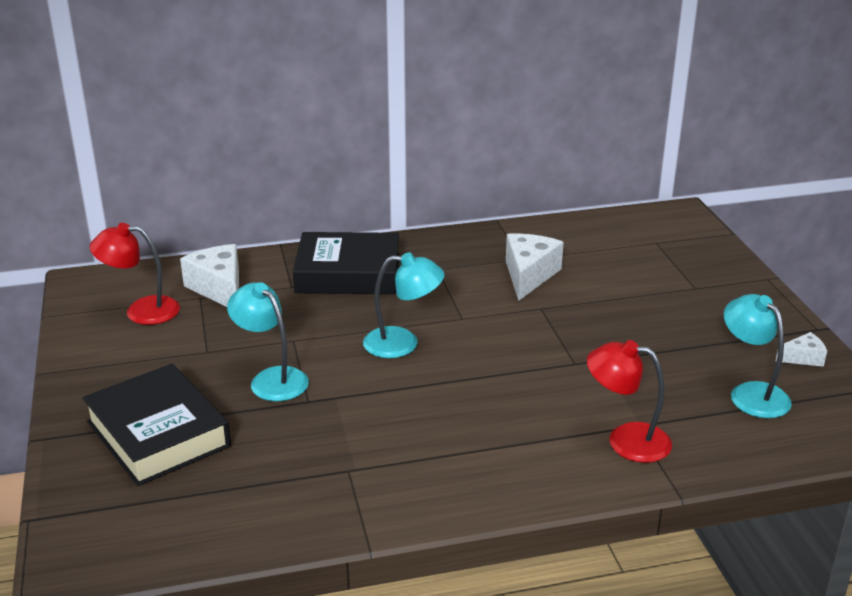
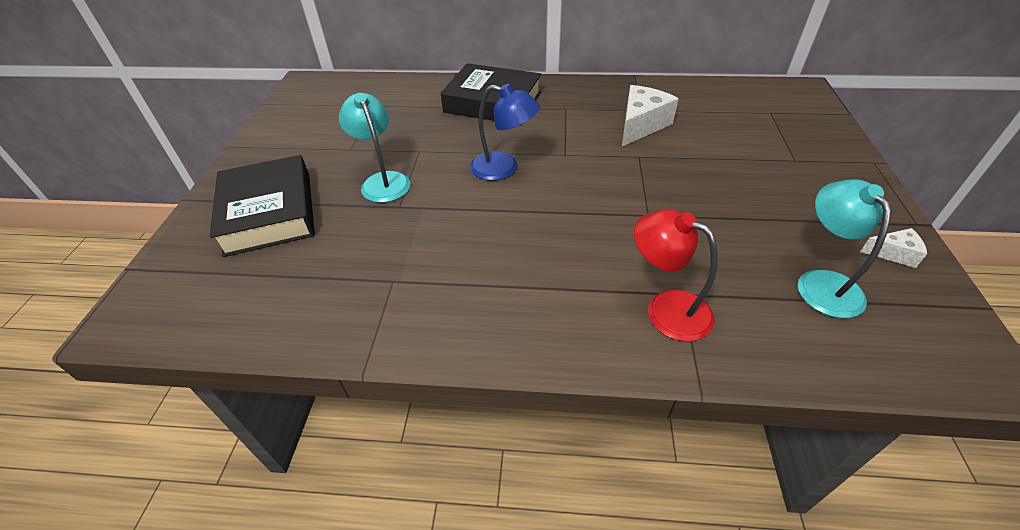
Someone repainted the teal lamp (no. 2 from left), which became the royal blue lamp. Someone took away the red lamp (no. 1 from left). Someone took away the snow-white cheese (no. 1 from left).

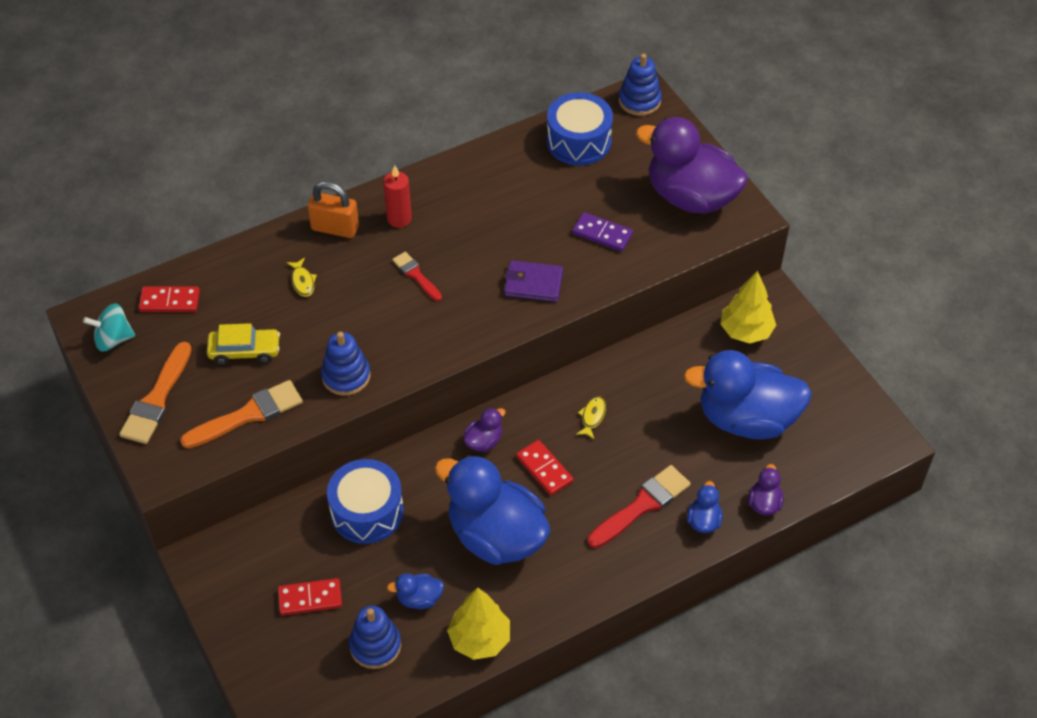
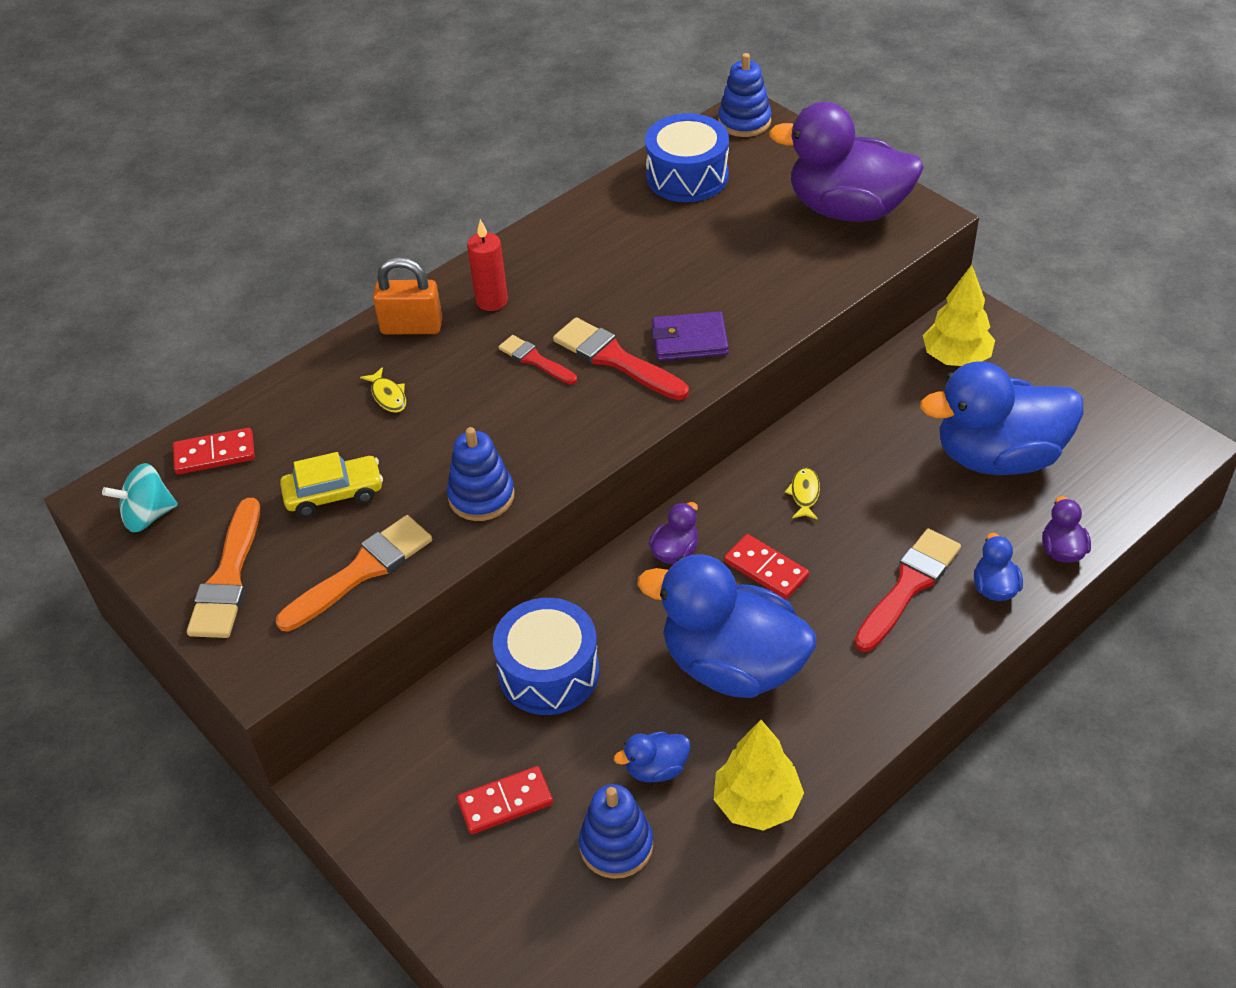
Someone put down the red brush (no. 2 from left). Someone took away the royal purple domino.

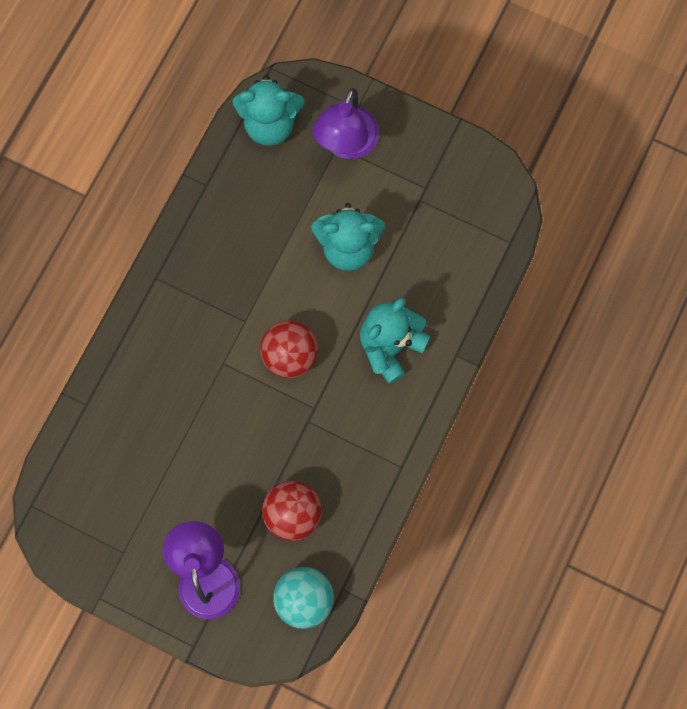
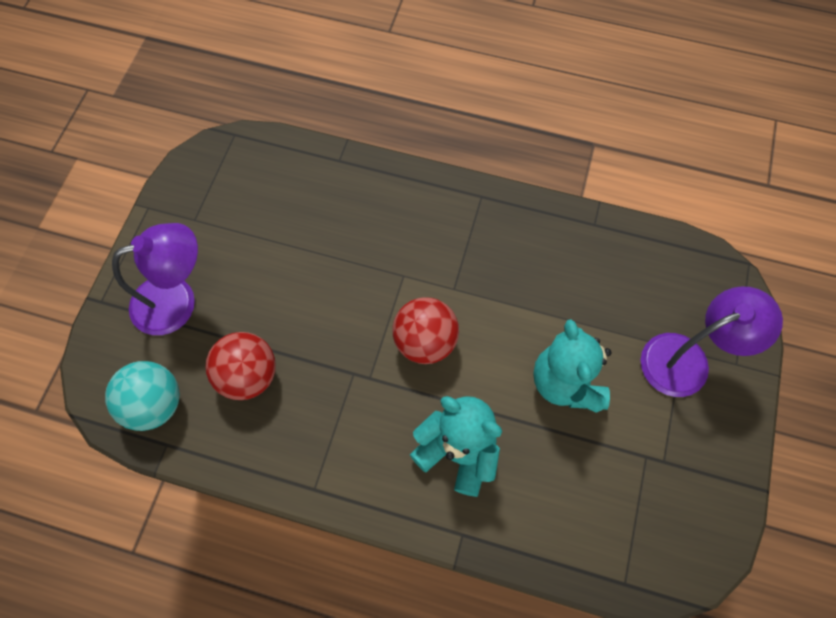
Someone rotated the royal purple lamp (no. 2 from left) by 150 degrees clockwise. Someone took away the teal teddy (no. 1 from left).

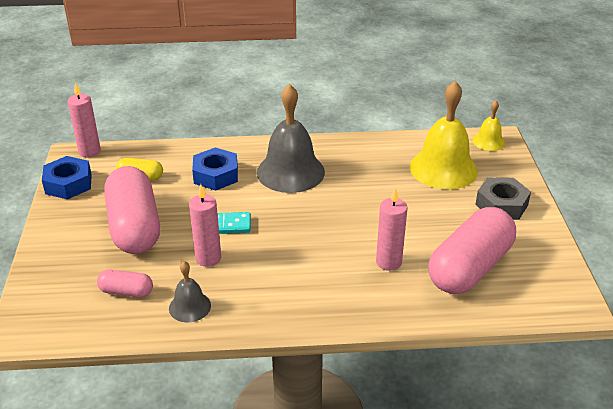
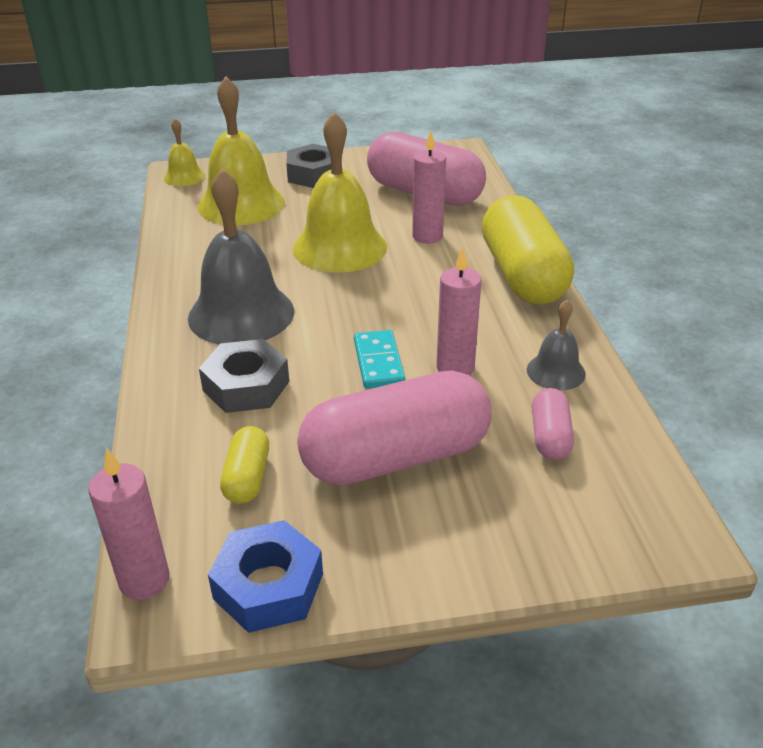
Someone repainted the royal blue hexagon nut (no. 2 from left), which became the gray hexagon nut (no. 1 from left). Someone put down the yellow bell (no. 3 from left). Someone put down the yellow pill (no. 2 from left).

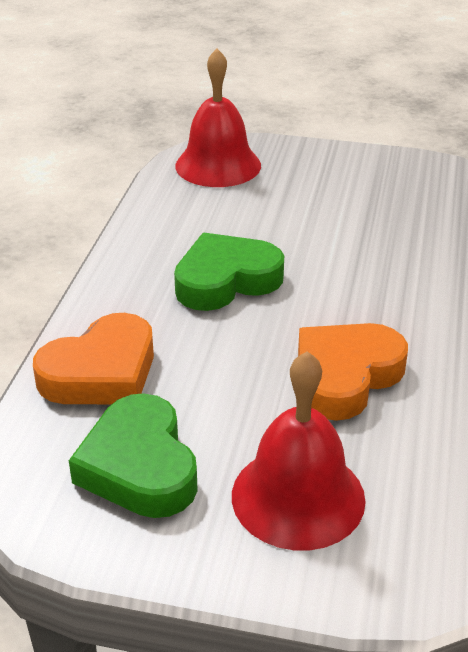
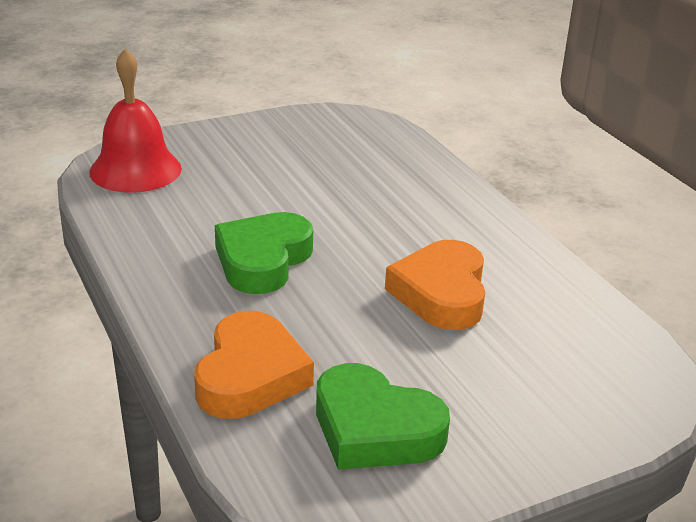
Someone took away the red bell (no. 2 from left).

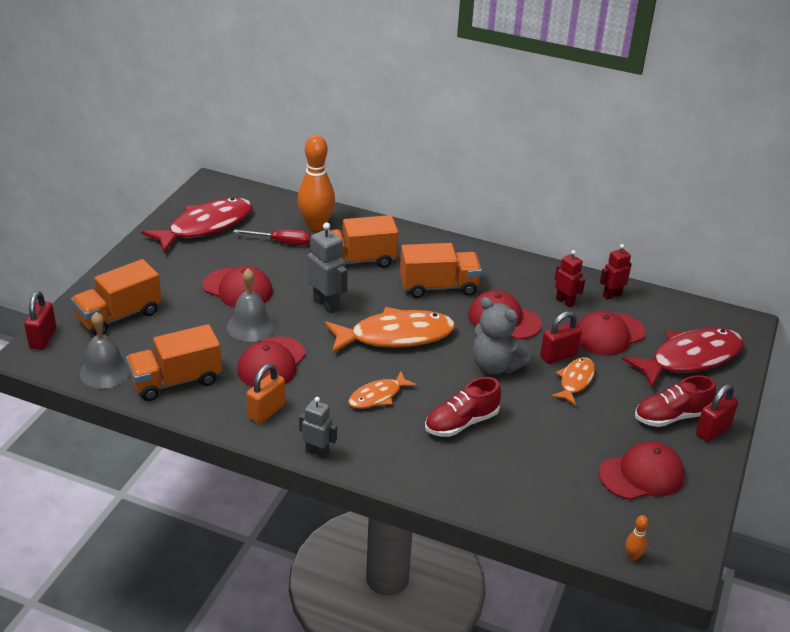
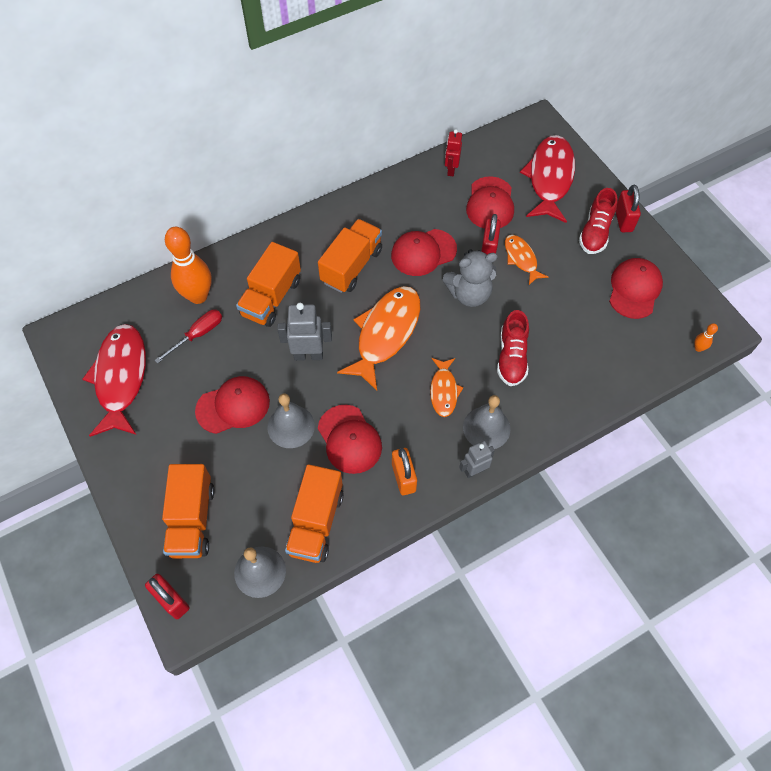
Someone put down the gray bell (no. 3 from left). Someone took away the red robot (no. 1 from left).

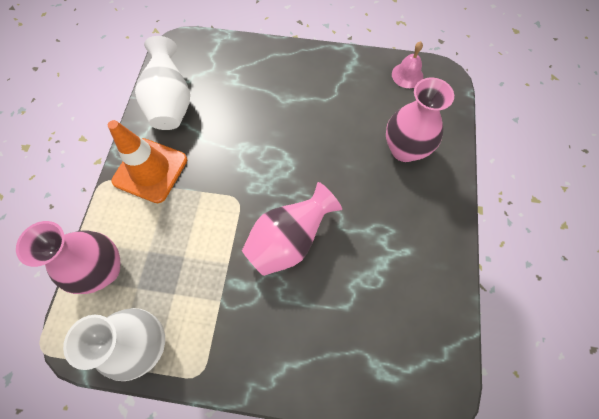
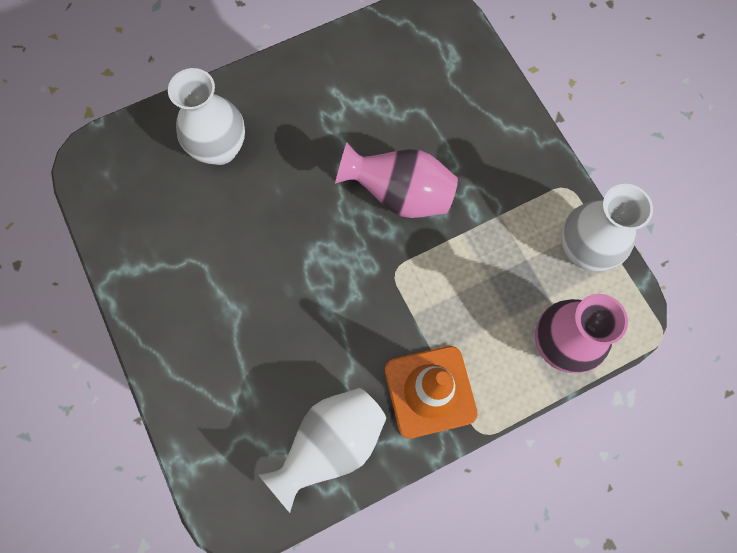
Someone repainted the rosy flower vase (no. 3 from left), which became the snow-white flower vase (no. 1 from left). Someone took away the rosy bell.

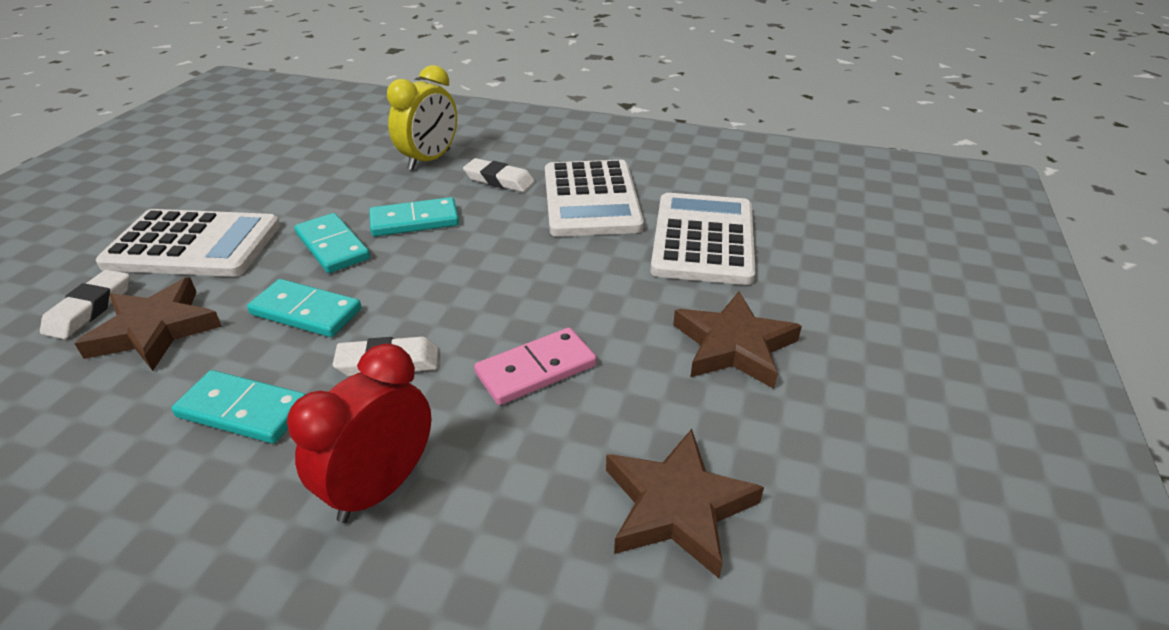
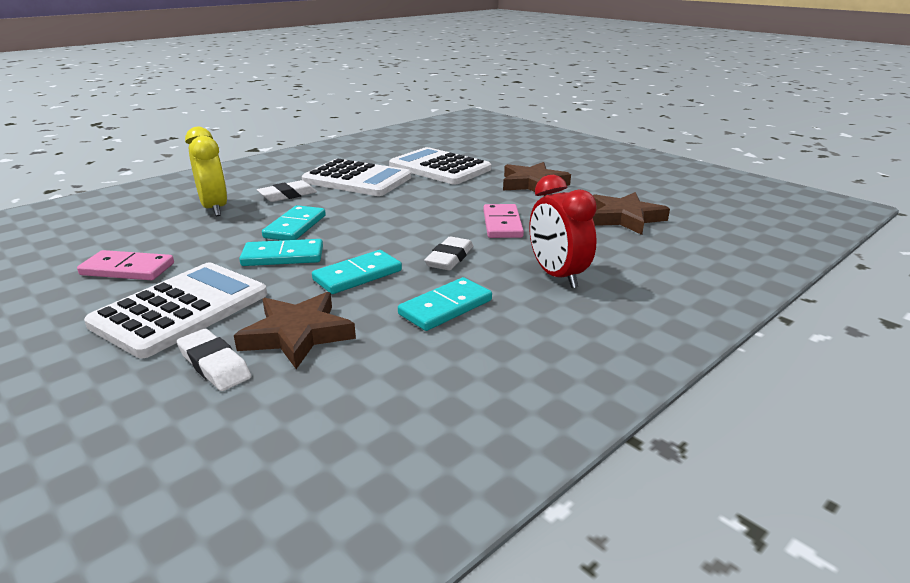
Someone put down the rosy domino (no. 1 from left).

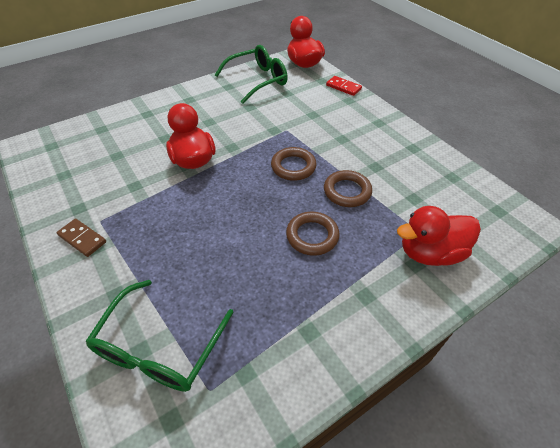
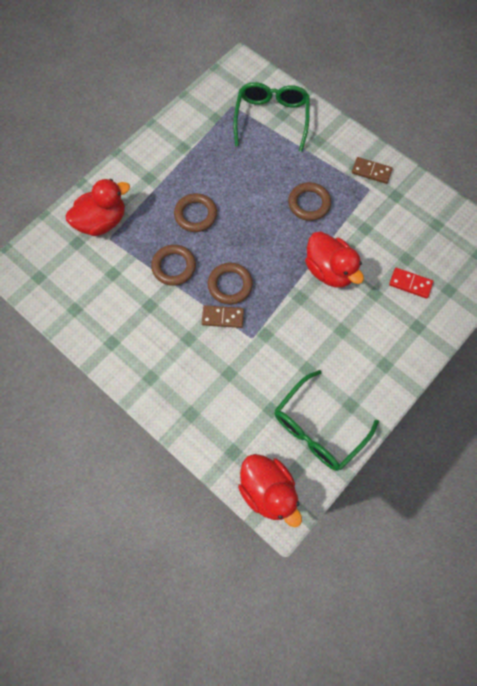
Someone put down the brown domino (no. 1 from left). Someone put down the brown torus (no. 4 from left). Someone carried the red domino.

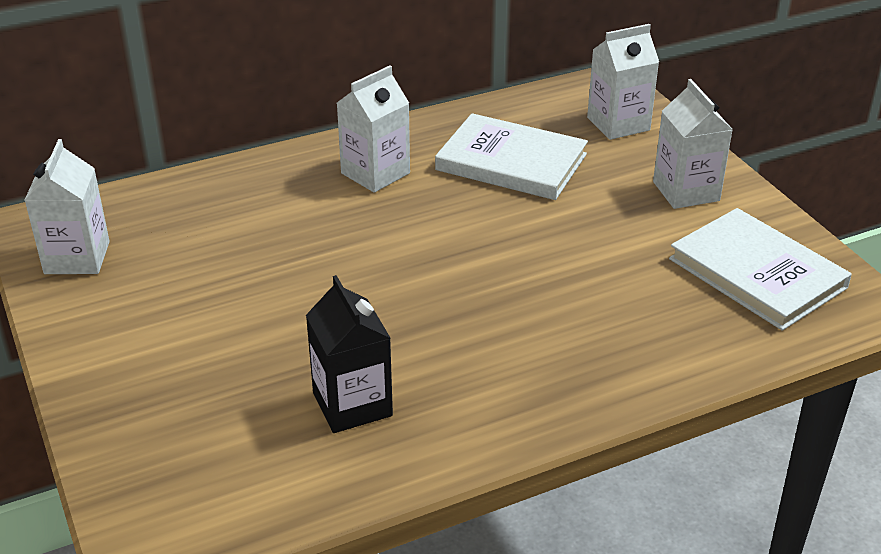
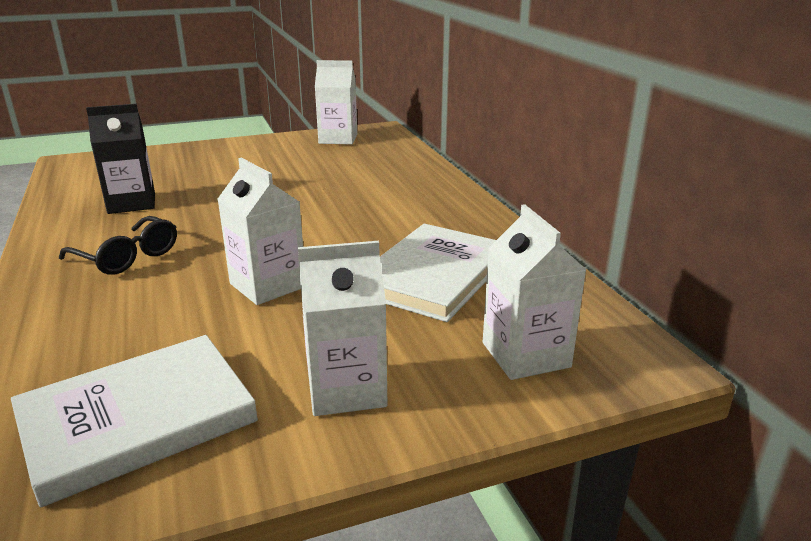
Someone put down the ebony eyeglasses. Someone carried the snow-white milk carton (no. 2 from left in the first image).

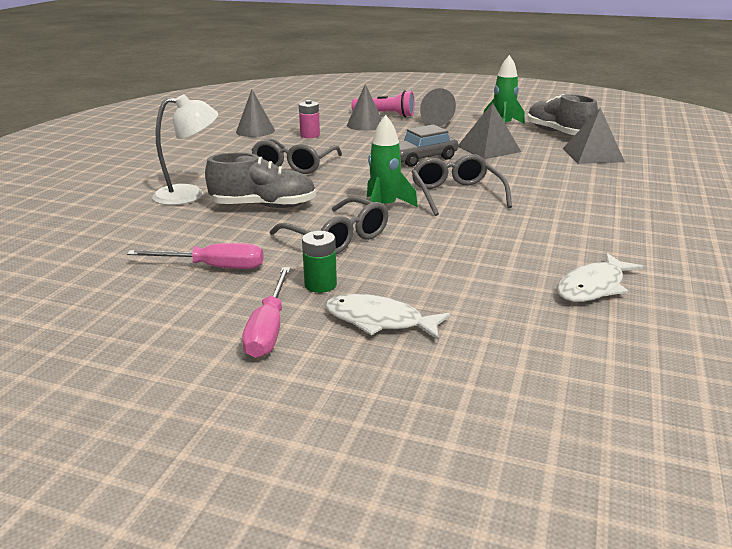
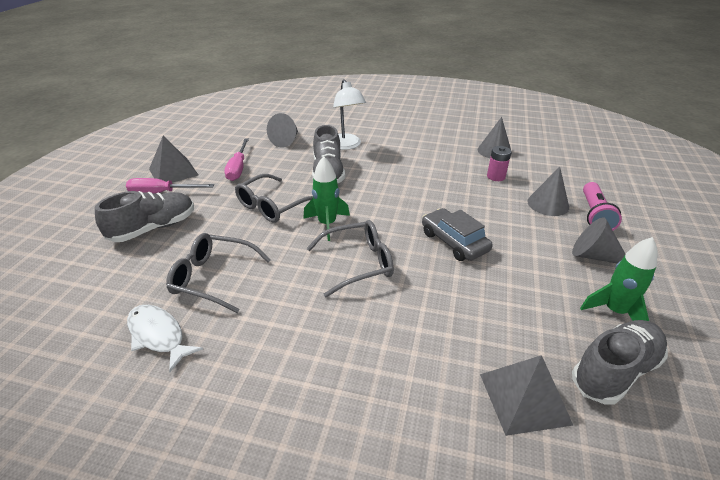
Someone swapped the snow-white fish figure (no. 1 from left) for the gray lace-up shoe (no. 1 from left). Someone carried the gray pyramid (no. 1 from left). Someone carried the gray eyeglasses (no. 1 from left). Someone put down the gray cone shape (no. 1 from left). Someone took away the emerald battery.

